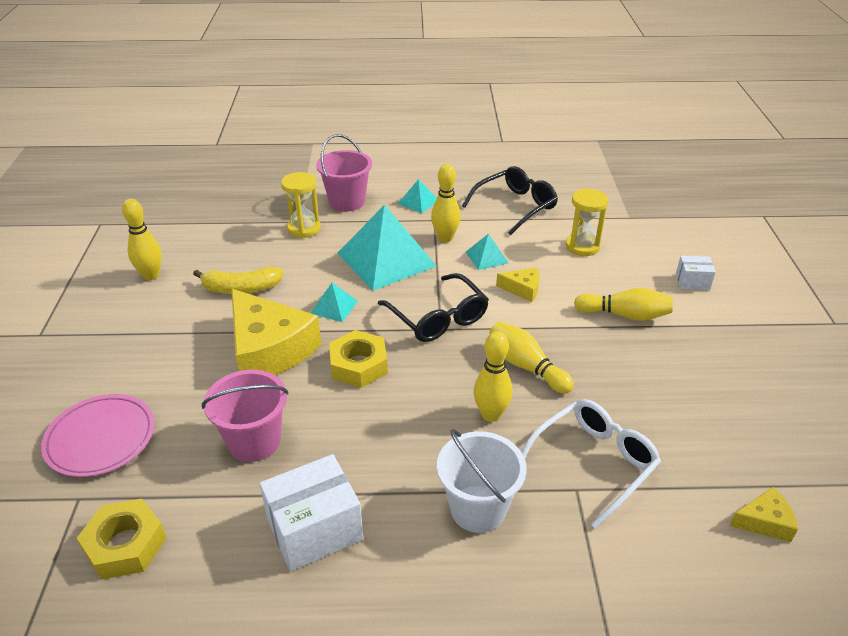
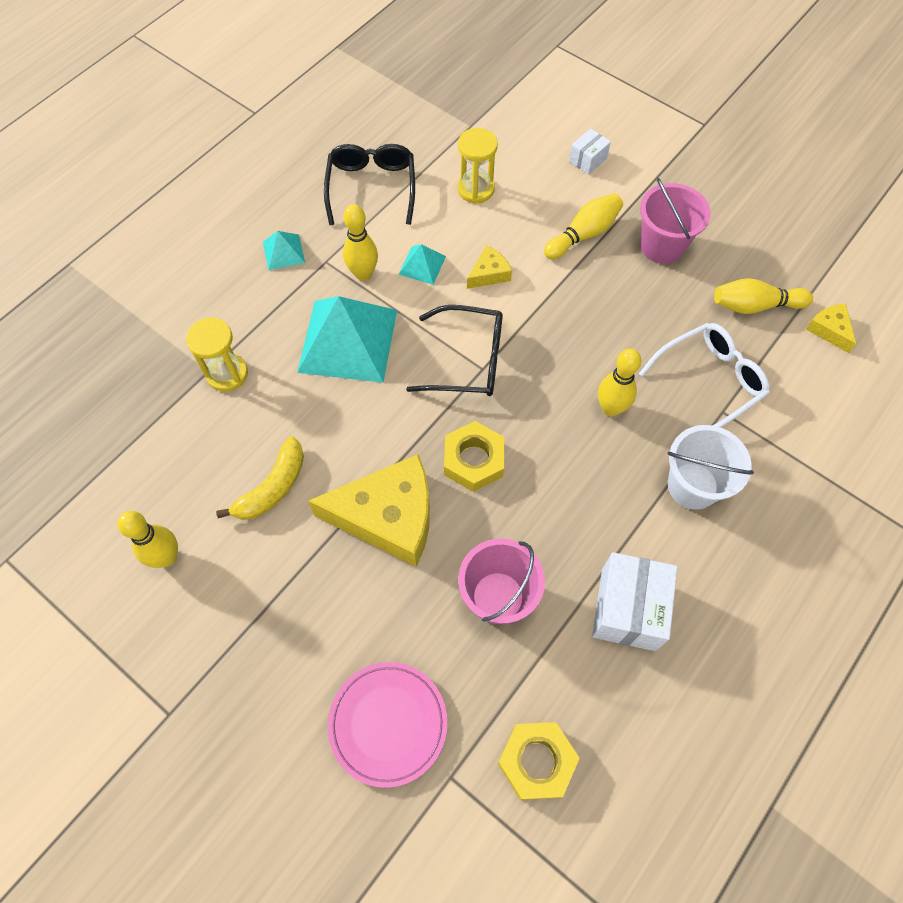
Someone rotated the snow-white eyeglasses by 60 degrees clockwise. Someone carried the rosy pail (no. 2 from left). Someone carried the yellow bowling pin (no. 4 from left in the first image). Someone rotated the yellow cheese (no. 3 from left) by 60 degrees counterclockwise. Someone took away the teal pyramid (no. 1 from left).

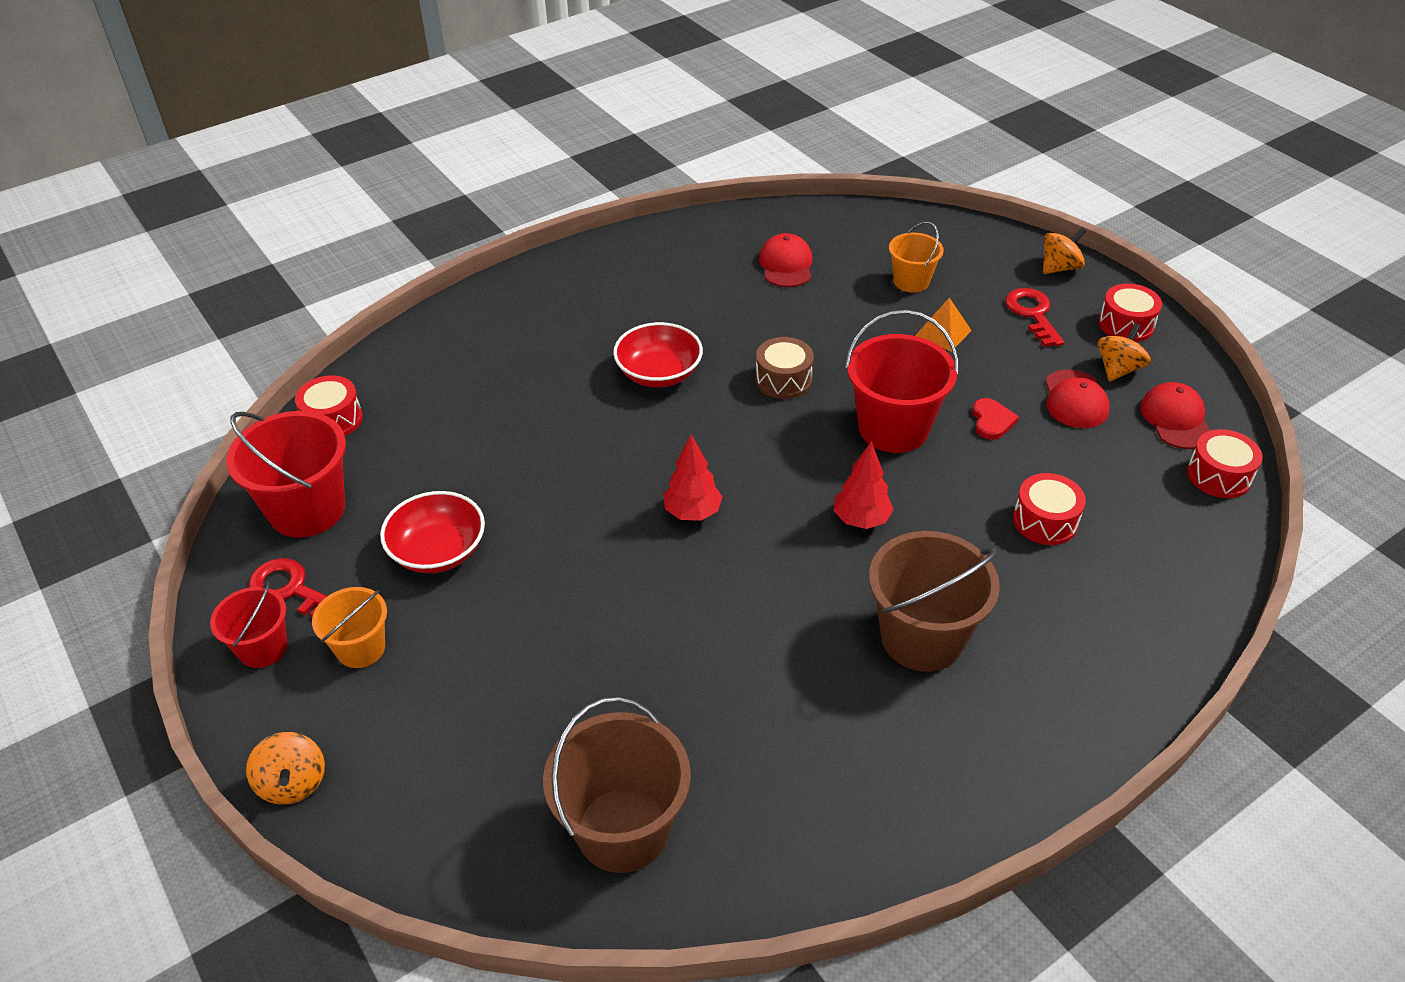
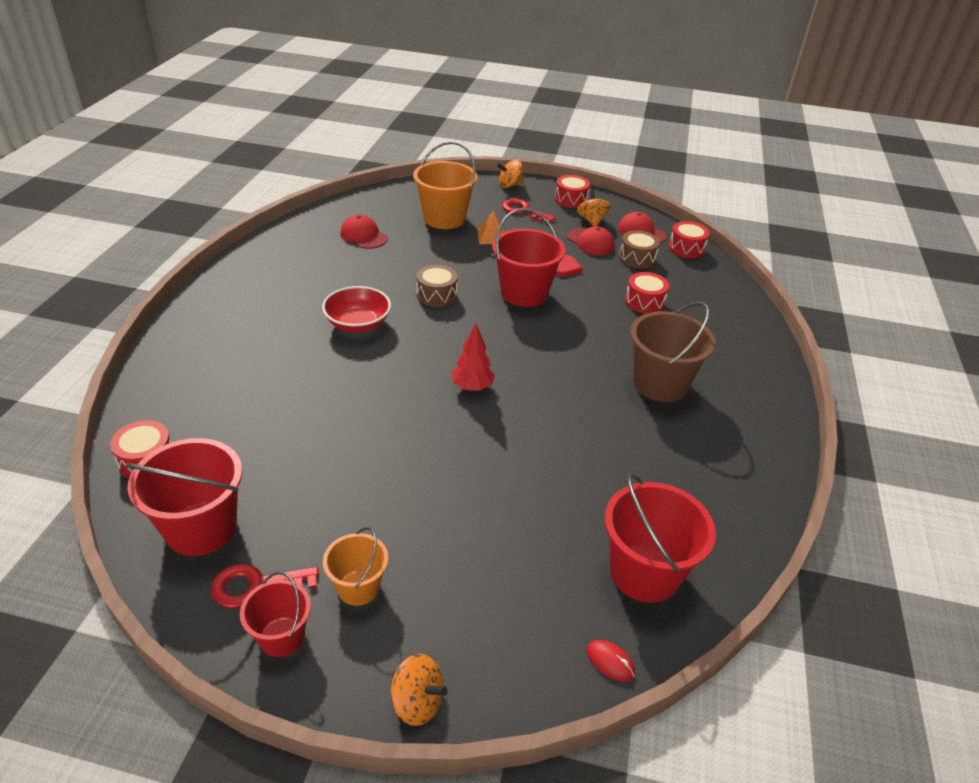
Someone scaled the orange pail (no. 2 from left) by 1.72. Someone rotated the orange spinning top (no. 2 from left) by 120 degrees counterclockwise. Someone rotated the red heart by 60 degrees clockwise. Someone put down the red PC mouse. Someone repainted the brown pail (no. 1 from left), which became the red pail (no. 4 from left). Someone put down the brown snare drum (no. 2 from left). Someone took away the red bowl (no. 1 from left). Someone took away the red toy tree (no. 2 from left).

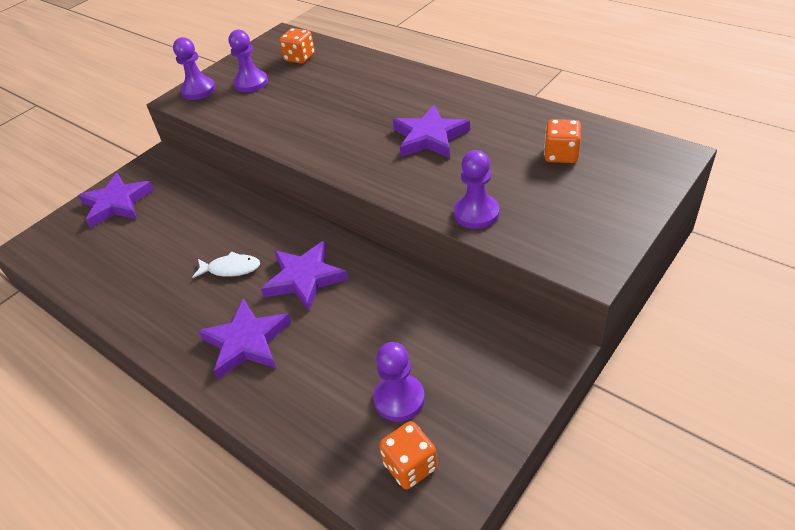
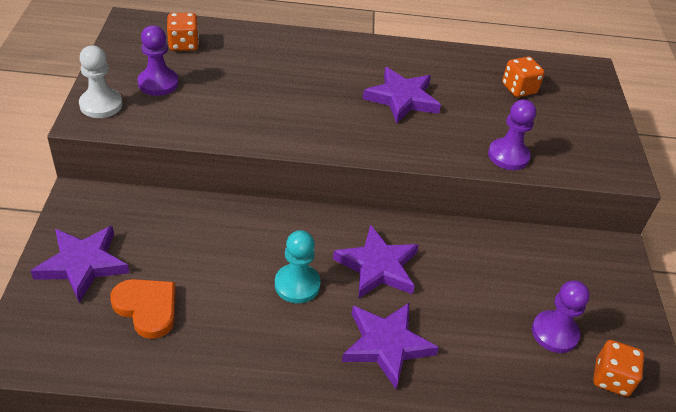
Someone repainted the royal purple pawn (no. 1 from left), which became the snow-white pawn. Someone put down the orange heart. Someone swapped the snow-white fish figure for the teal pawn.

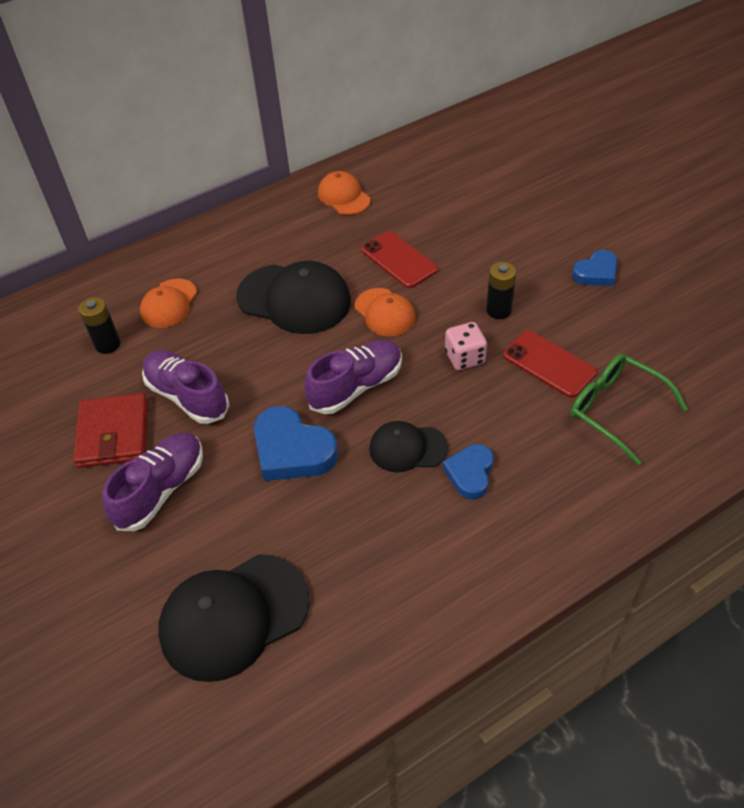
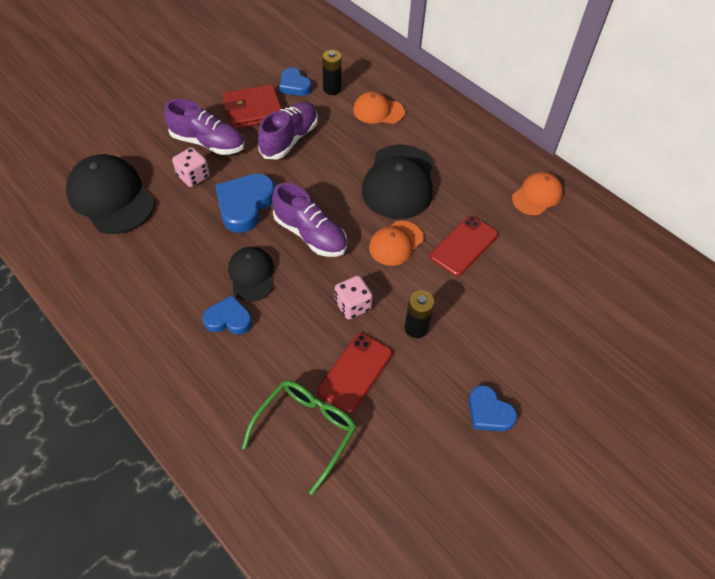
Someone put down the rosy die (no. 1 from left). Someone put down the royal blue heart (no. 3 from left).

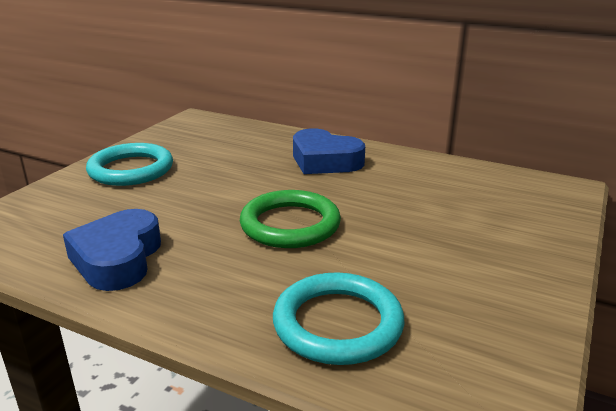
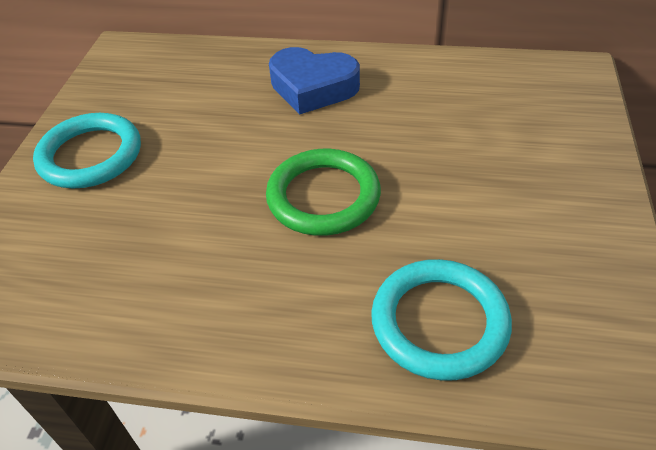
Someone took away the royal blue heart (no. 1 from left).

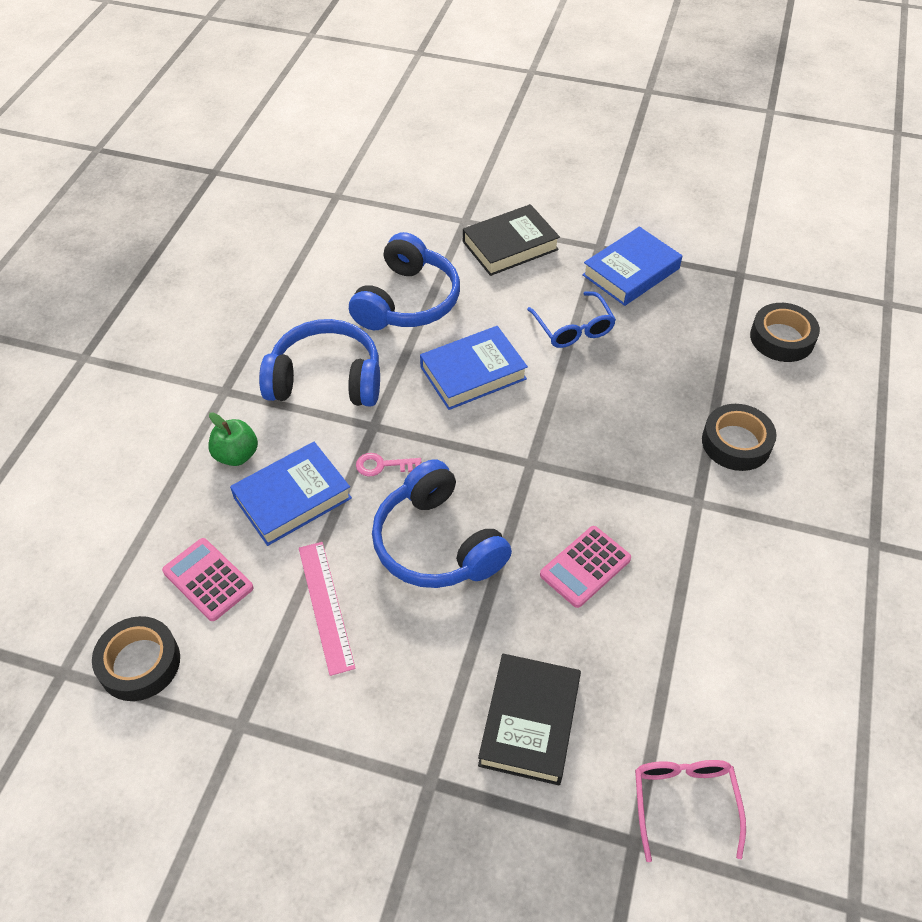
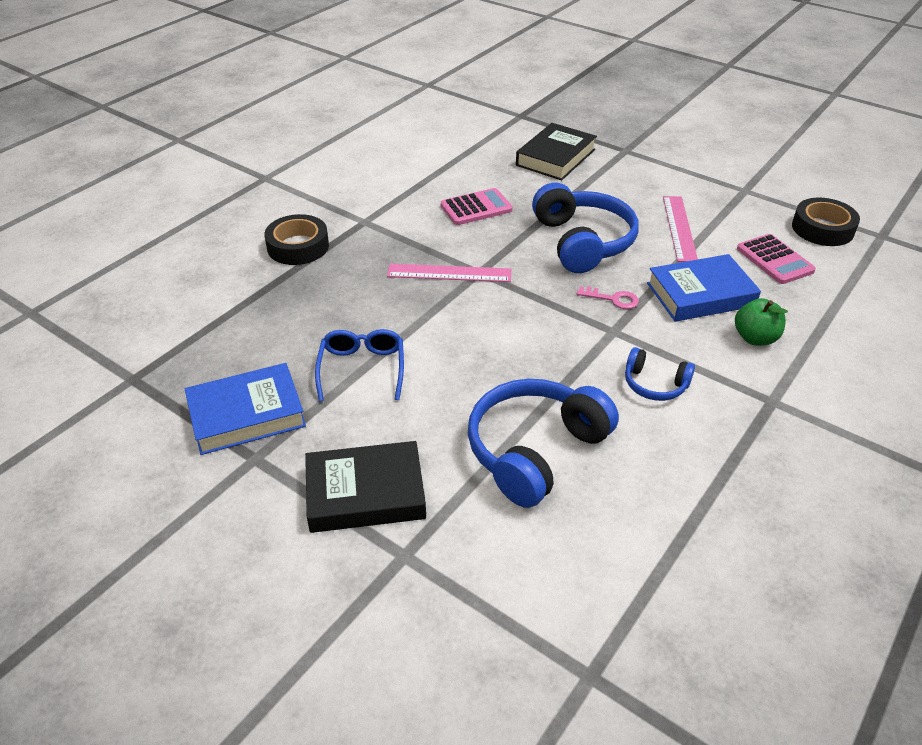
Someone put down the rosy ruler (no. 1 from left). Someone scaled the royal blue over-ear headphones (no. 1 from left in the first image) by 0.51. Someone took away the royal blue book (no. 2 from left). Someone took away the rosy eyeglasses. Someone took away the ebony roll of tape (no. 3 from left).

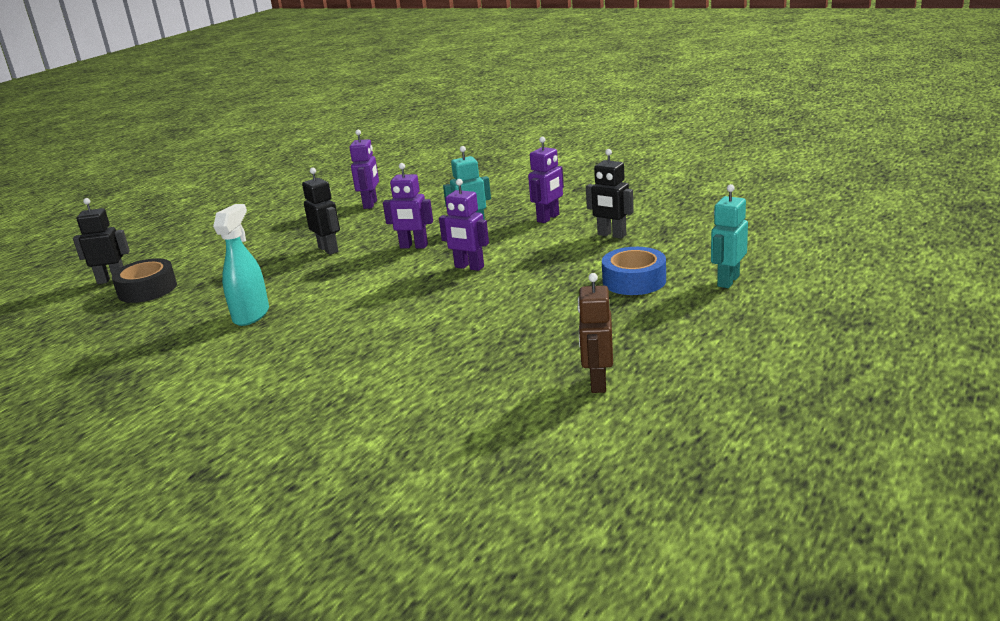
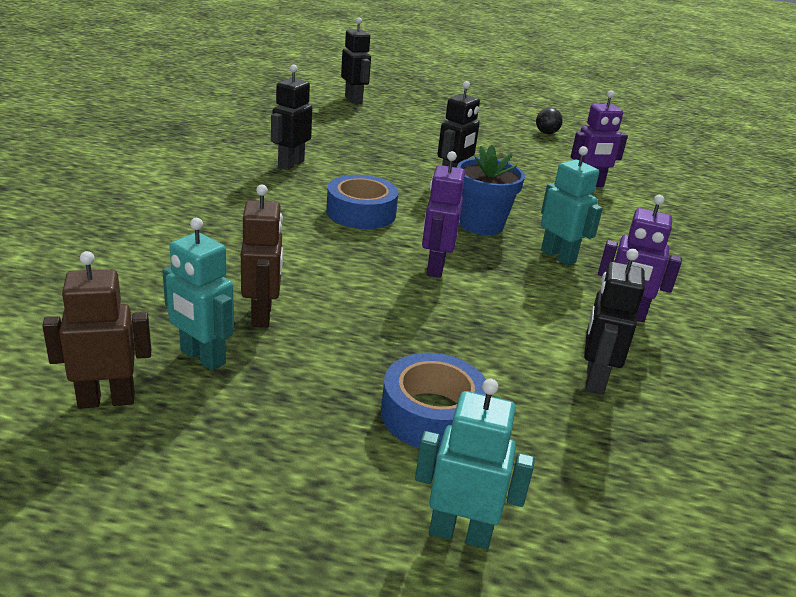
Someone put down the teal robot (no. 1 from left). Someone put down the brown robot (no. 2 from left). Someone swapped the teal sprayer for the ebony robot (no. 1 from left). Someone put down the royal blue roll of tape (no. 1 from left). Someone swapped the royal purple robot (no. 2 from left) for the royal blue plant pot. Someone put down the ebony ball. Someone took away the ebony roll of tape.

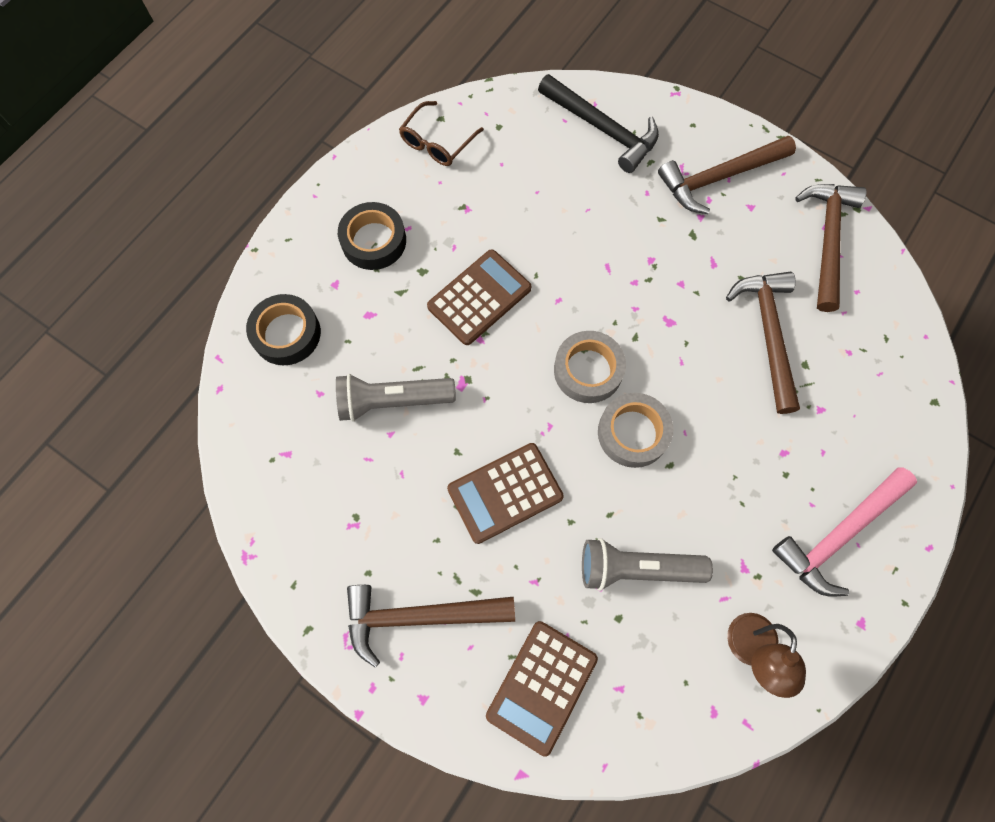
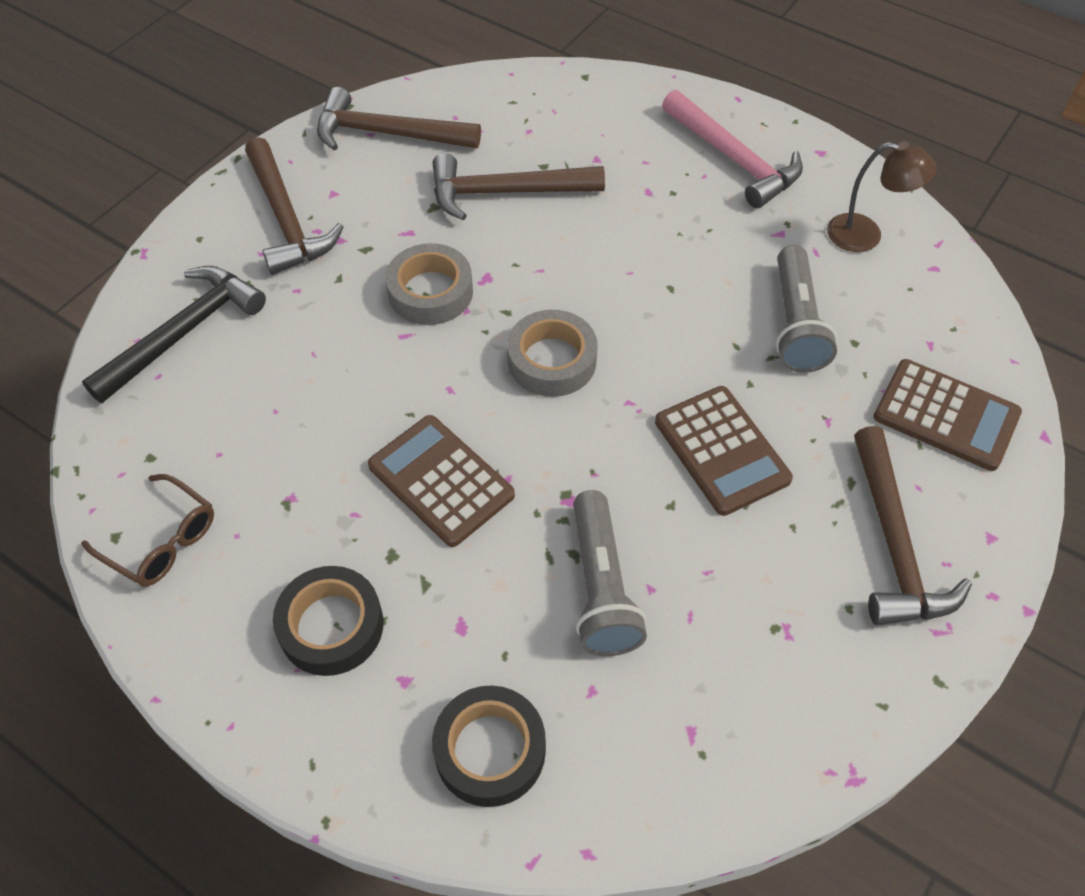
Someone carried the gray roll of tape (no. 2 from left in the first image).

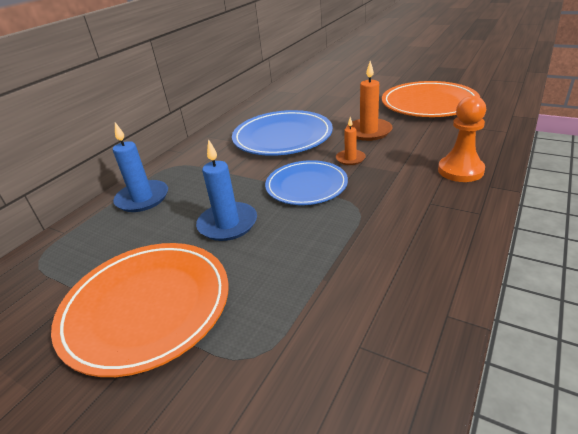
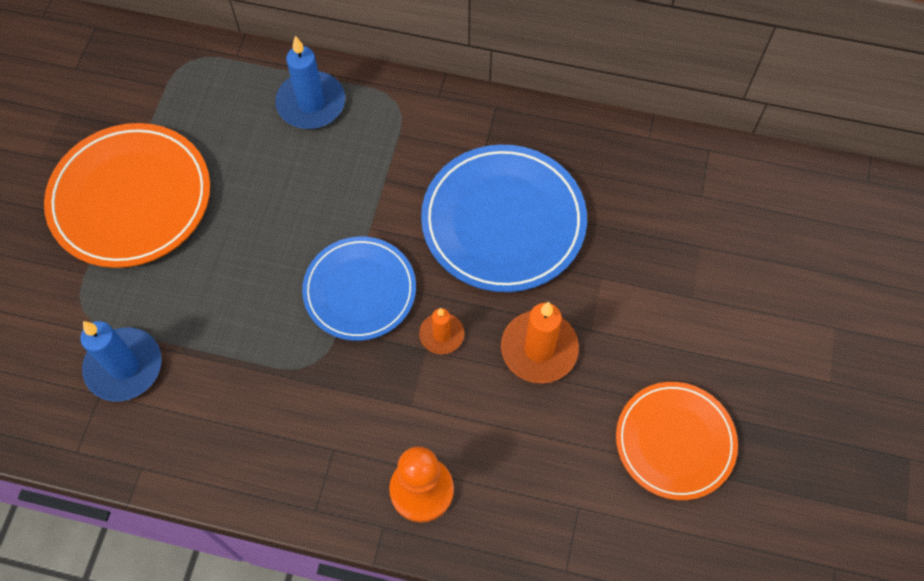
Someone carried the royal blue wax candle (no. 2 from left in the first image). Someone scaled the orange flat dish (no. 2 from left) by 0.67.

